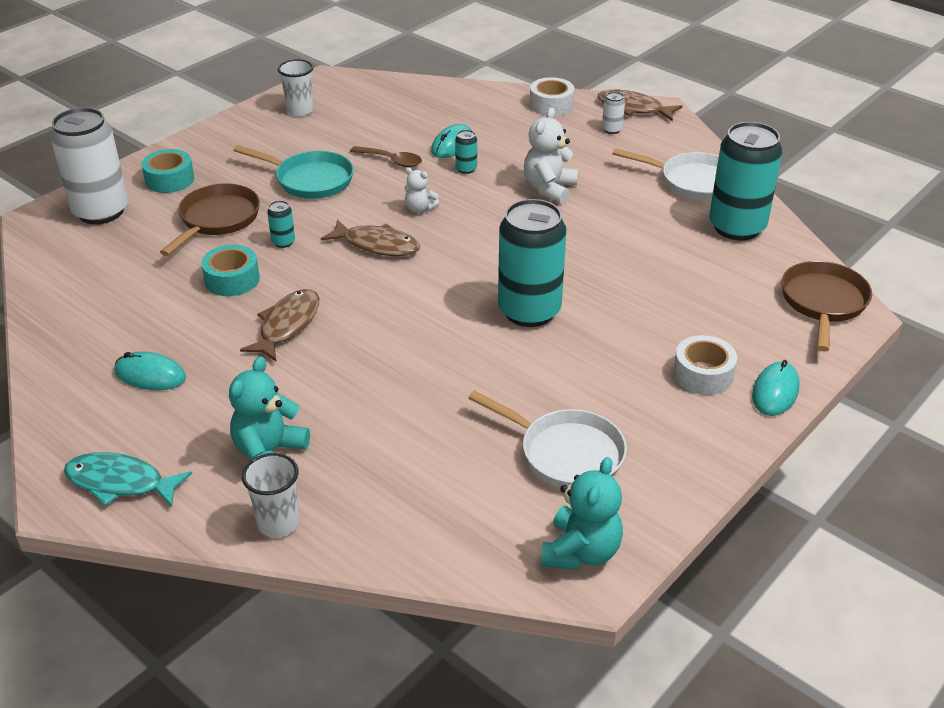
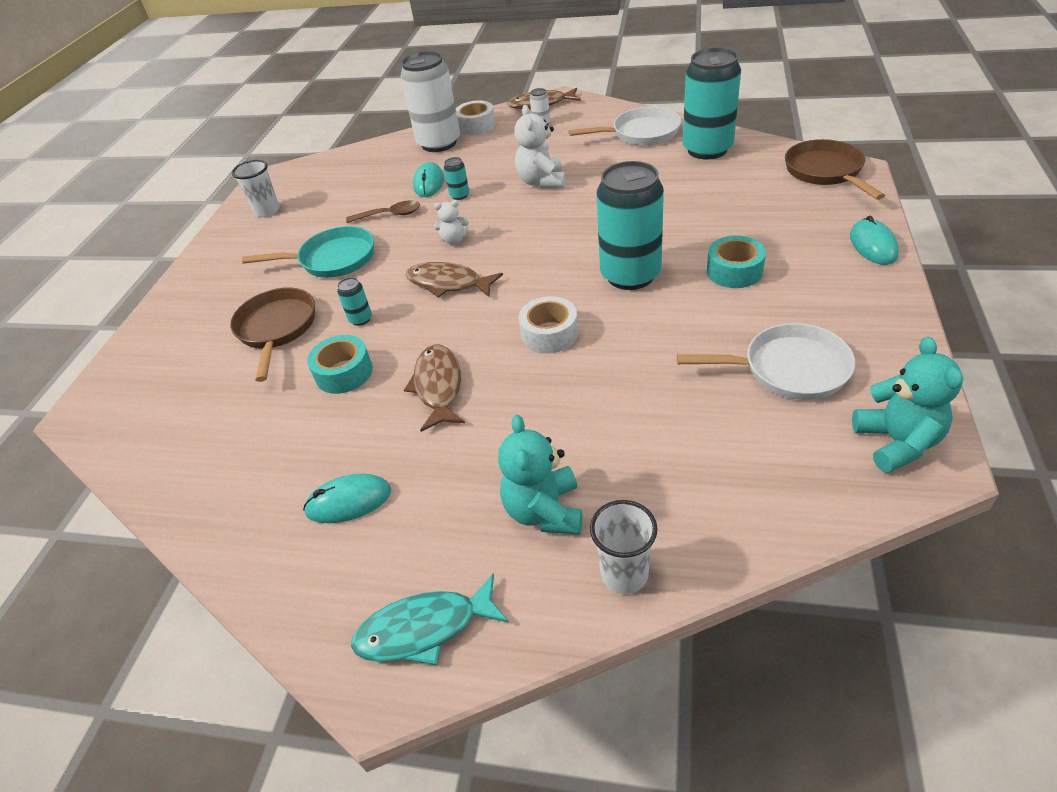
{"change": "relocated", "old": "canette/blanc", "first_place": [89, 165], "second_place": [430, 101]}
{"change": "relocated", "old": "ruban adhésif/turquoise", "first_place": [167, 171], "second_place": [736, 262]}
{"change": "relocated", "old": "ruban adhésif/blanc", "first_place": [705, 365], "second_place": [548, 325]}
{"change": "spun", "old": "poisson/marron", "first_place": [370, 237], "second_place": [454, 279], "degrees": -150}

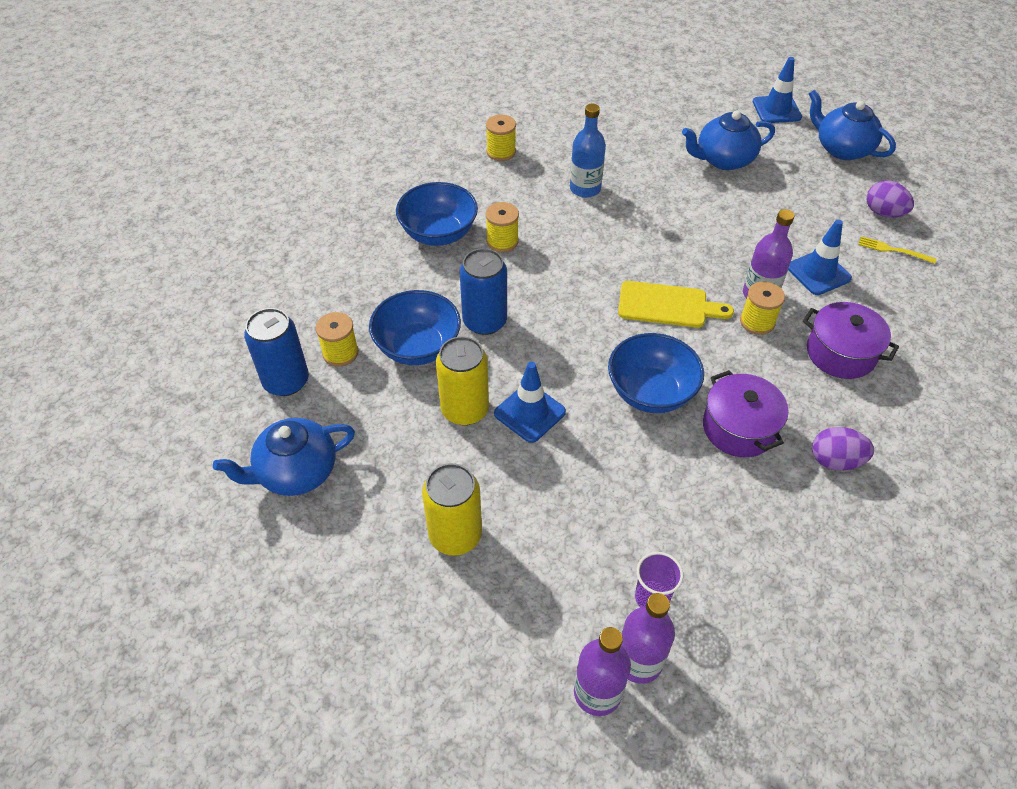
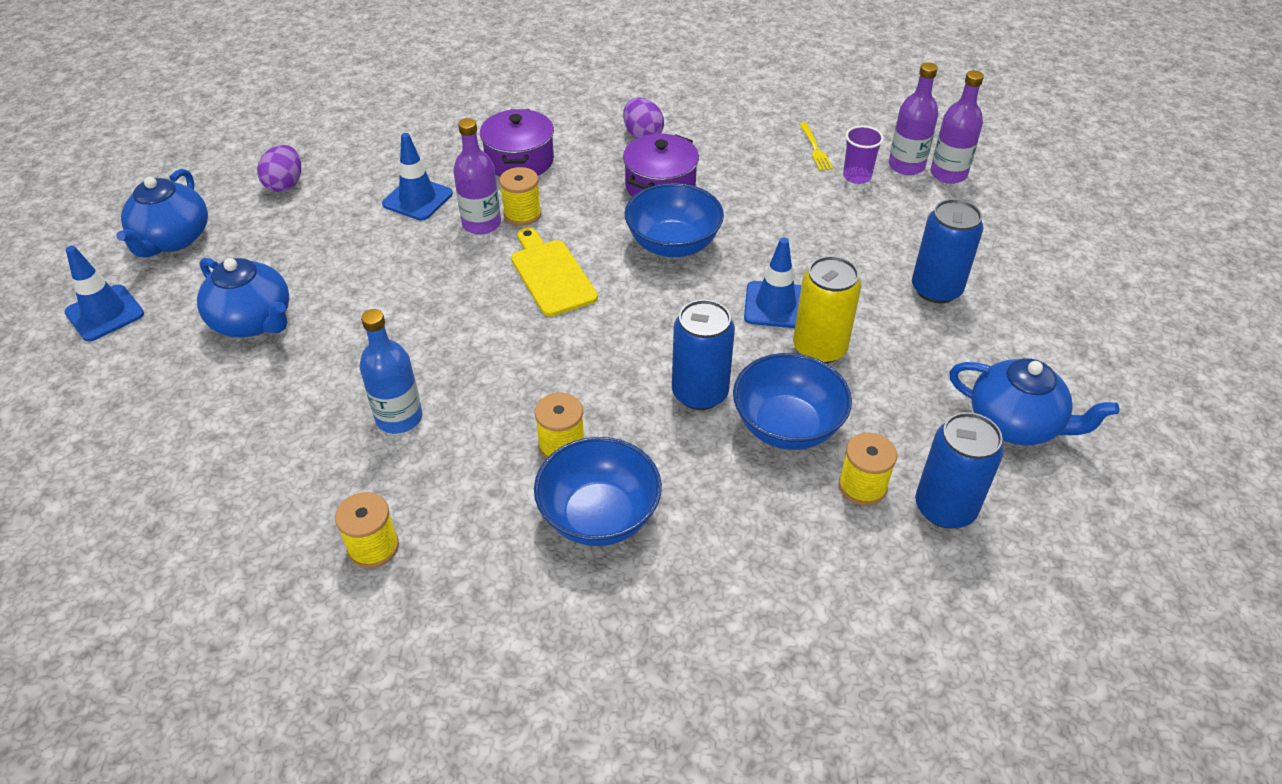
{"change": "relocated", "old": "fourchette/jaune", "first_place": [897, 250], "second_place": [816, 146]}
{"change": "colour", "old": "canette/jaune", "new": "canette/bleu", "first_place": [452, 509], "second_place": [948, 251]}

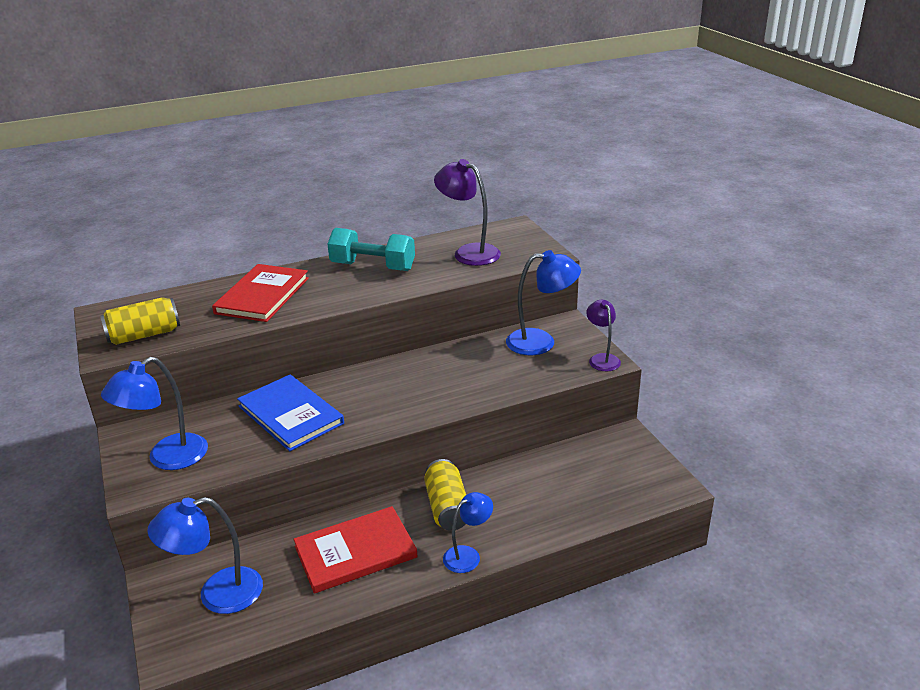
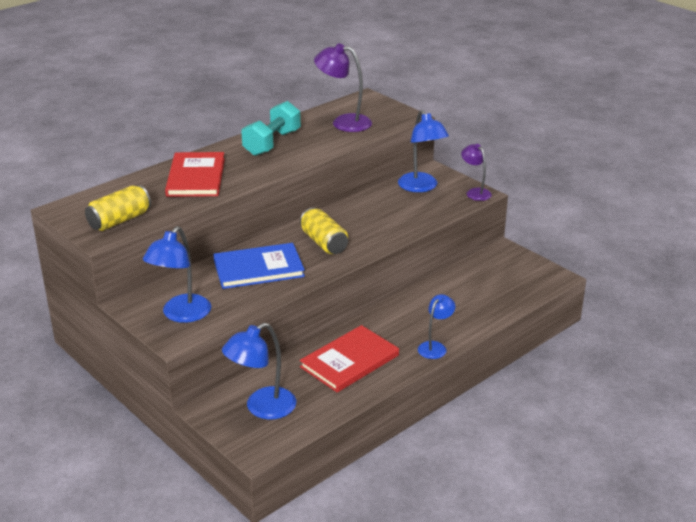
{"change": "relocated", "old": "canette/jaune", "first_place": [445, 495], "second_place": [324, 231]}
{"change": "spun", "old": "livre/bleu", "first_place": [290, 413], "second_place": [259, 266], "degrees": -45}
{"change": "spun", "old": "haltère/turquoise", "first_place": [371, 249], "second_place": [271, 128], "degrees": -60}
{"change": "spun", "old": "lampe/bleu", "first_place": [543, 302], "second_place": [423, 151], "degrees": 90}

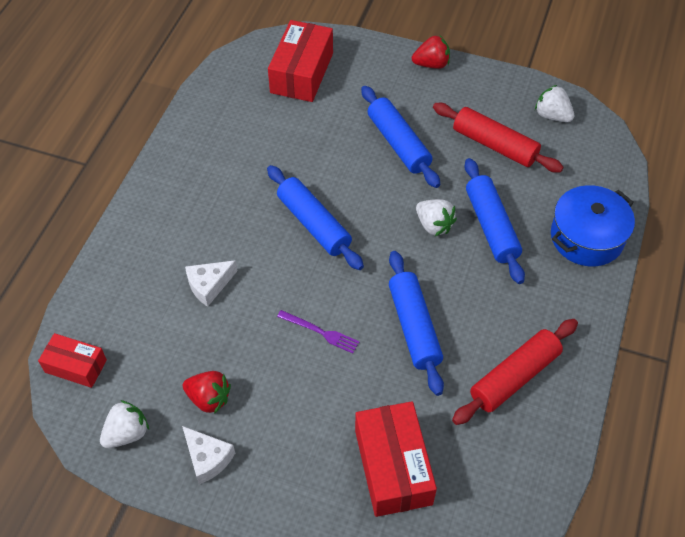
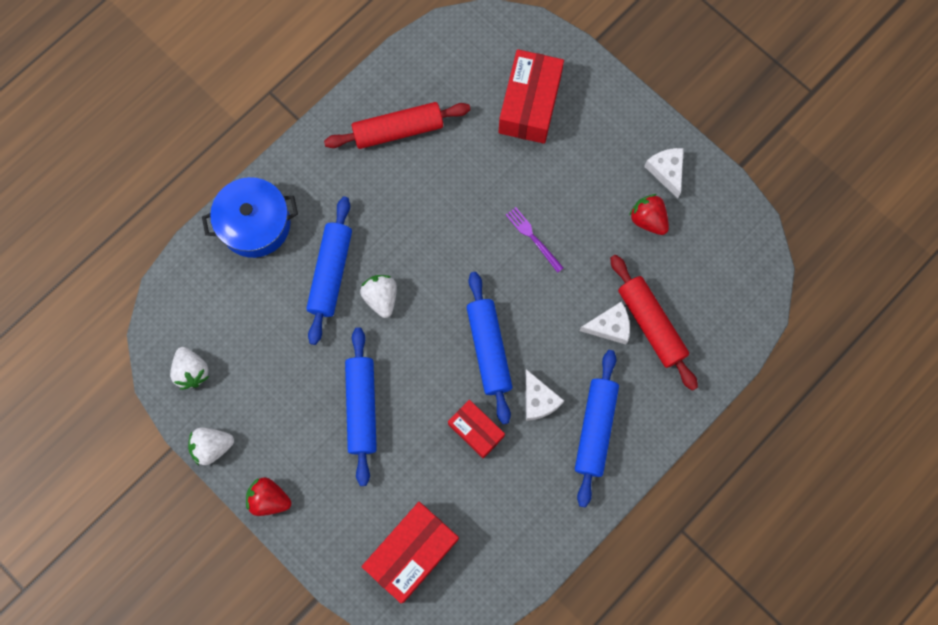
{"change": "appeared", "new": "fromage/blanc", "second_place": [544, 395]}
{"change": "relocated", "old": "boîte/rouge", "first_place": [72, 360], "second_place": [476, 429]}
{"change": "relocated", "old": "fraise/blanc", "first_place": [124, 424], "second_place": [211, 446]}
{"change": "relocated", "old": "rouleau à pâtisserie/bleu", "first_place": [416, 323], "second_place": [597, 429]}
{"change": "relocated", "old": "rouleau à pâtisserie/rouge", "first_place": [498, 137], "second_place": [654, 323]}

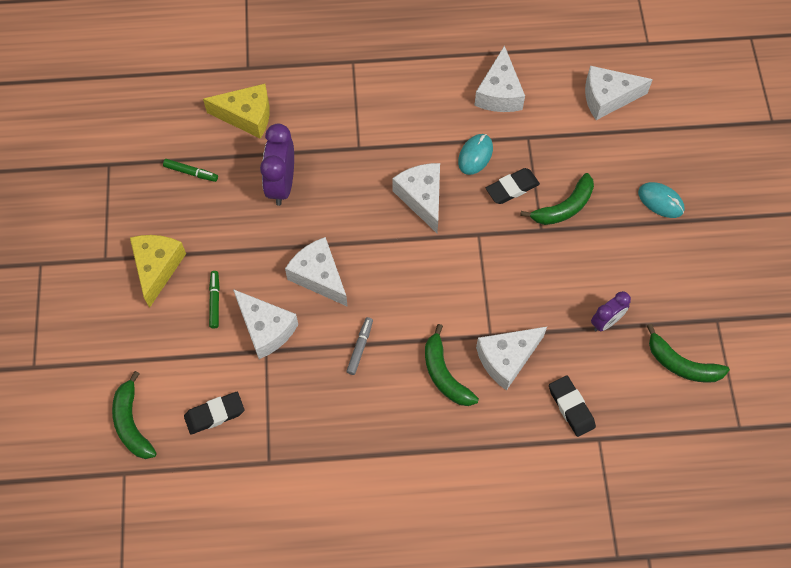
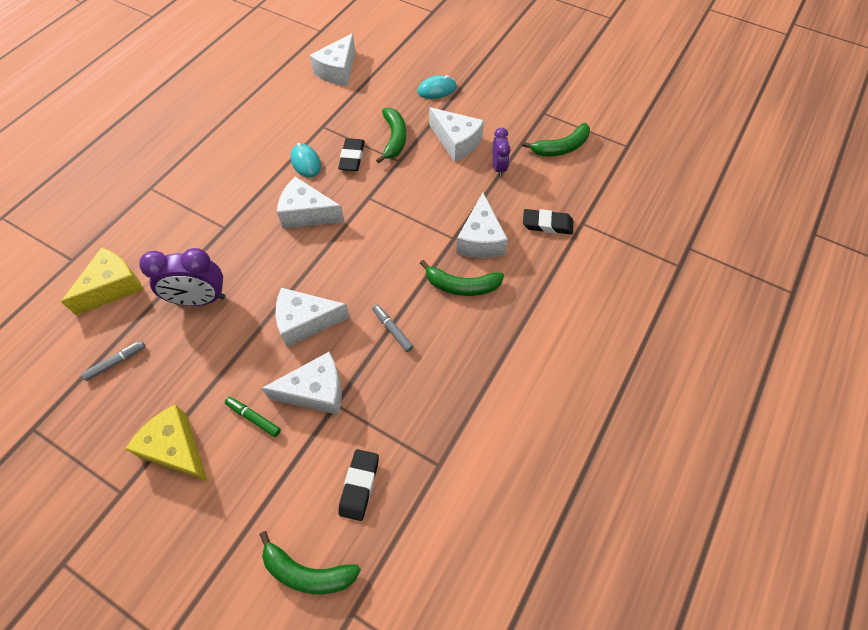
{"change": "relocated", "old": "fromage/blanc", "first_place": [499, 78], "second_place": [456, 134]}
{"change": "colour", "old": "feutre/vert", "new": "feutre/gris", "first_place": [190, 170], "second_place": [113, 361]}
{"change": "spun", "old": "réveil/violet", "first_place": [277, 164], "second_place": [182, 277], "degrees": -45}

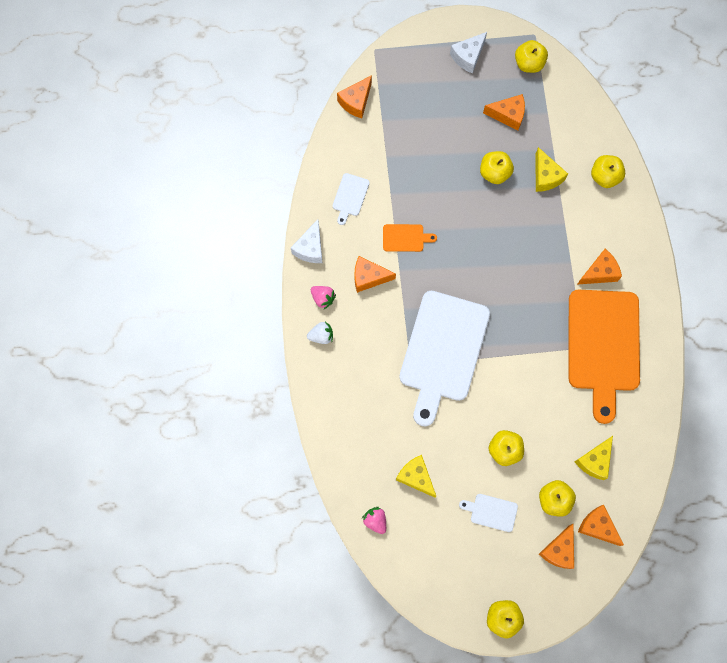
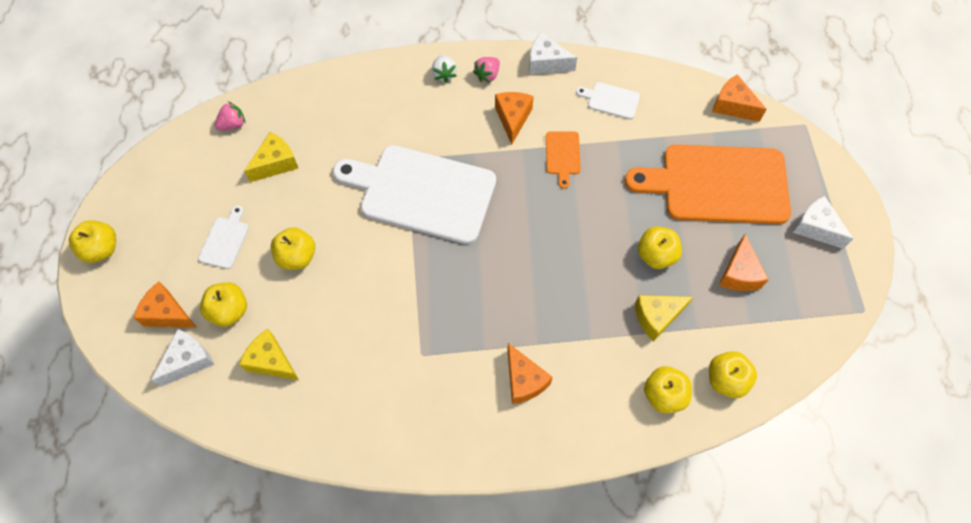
{"change": "relocated", "old": "pomme/jaune", "first_place": [531, 56], "second_place": [733, 374]}
{"change": "relocated", "old": "planche à découper/orange", "first_place": [604, 357], "second_place": [708, 184]}
{"change": "colour", "old": "fromage/orange", "new": "fromage/blanc", "first_place": [601, 525], "second_place": [182, 358]}

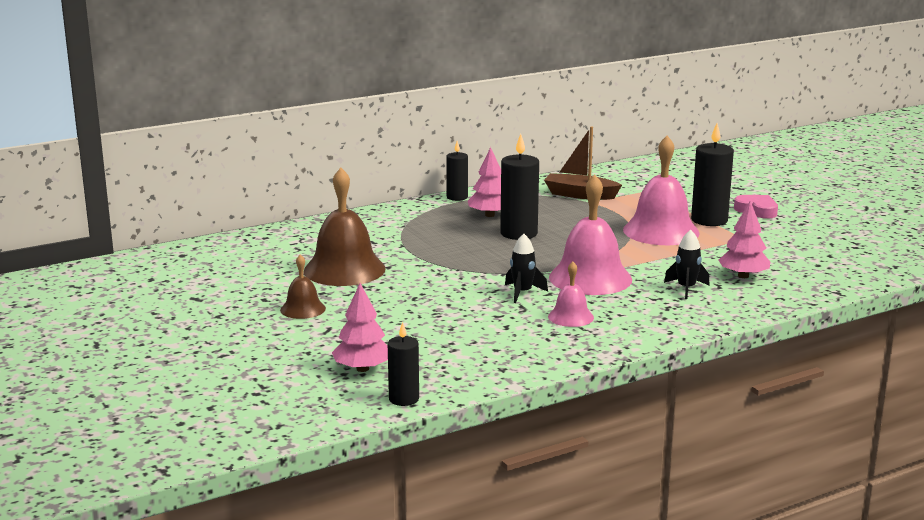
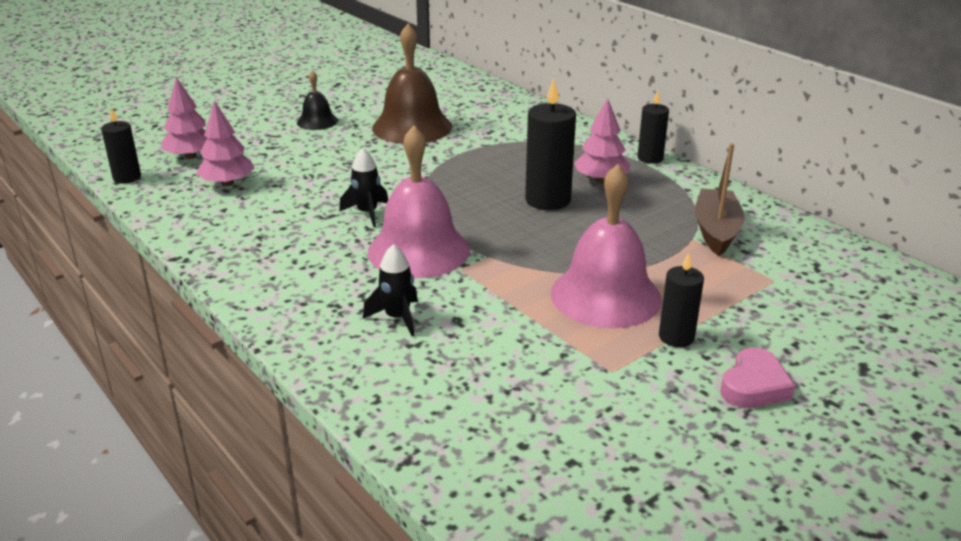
{"change": "missing", "old": "cloche/rose", "first_place": [571, 294]}
{"change": "relocated", "old": "arbre/rose", "first_place": [744, 239], "second_place": [225, 143]}
{"change": "colour", "old": "cloche/marron", "new": "cloche/noir", "first_place": [303, 286], "second_place": [317, 100]}
{"change": "size", "old": "bougie/noir", "first_place": [712, 174], "second_place": [681, 299], "factor": 0.61}

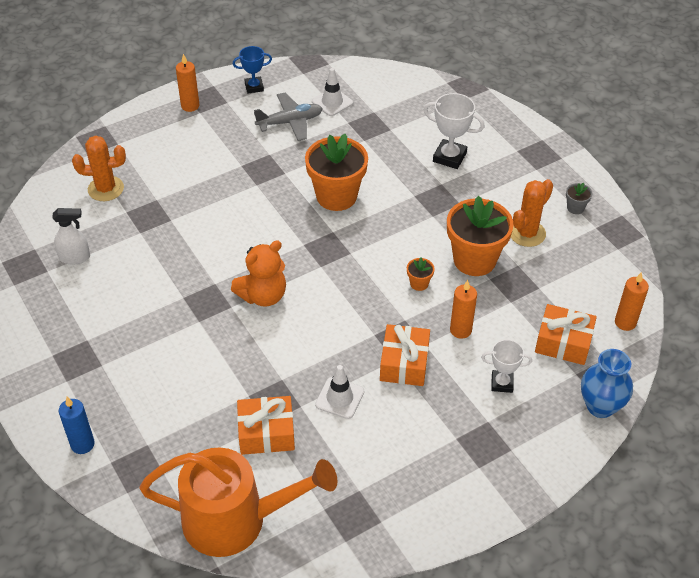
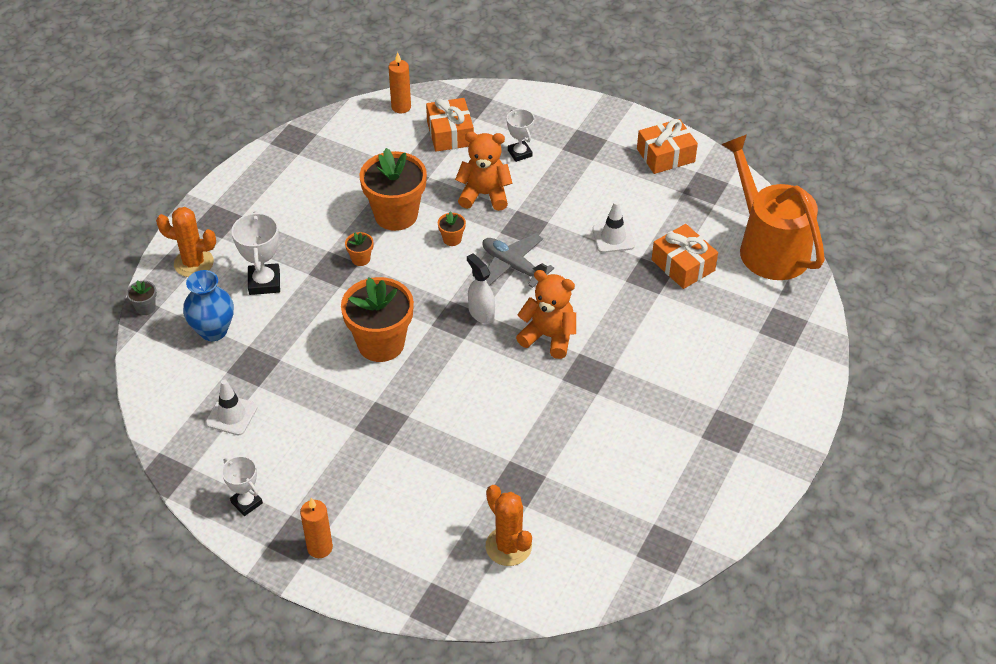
{"change": "missing", "old": "bougie/bleu", "first_place": [77, 425]}
{"change": "appeared", "new": "pot de fleurs/orange", "second_place": [359, 249]}
{"change": "relocated", "old": "vaporisateur/blanc", "first_place": [71, 236], "second_place": [481, 289]}
{"change": "relocated", "old": "avion/gris", "first_place": [288, 117], "second_place": [518, 261]}
{"change": "relocated", "old": "cadeau/orange", "first_place": [405, 355], "second_place": [667, 146]}
{"change": "relocated", "old": "cactus/orange", "first_place": [532, 213], "second_place": [186, 242]}
{"change": "relocated", "old": "pot de fleurs/gris", "first_place": [579, 198], "second_place": [141, 297]}
{"change": "relocated", "old": "vase/bleu", "first_place": [607, 383], "second_place": [208, 305]}
{"change": "exchanged", "old": "bougie/orange", "new": "ours en peluche/orange", "first_place": [463, 309], "second_place": [484, 171]}
{"change": "colour", "old": "trophée/bleu", "new": "trophée/blanc", "first_place": [252, 69], "second_place": [242, 486]}

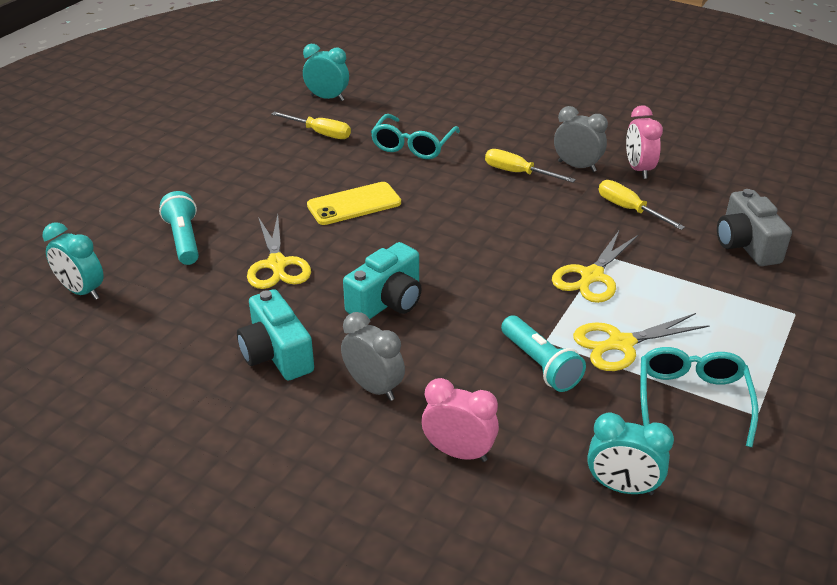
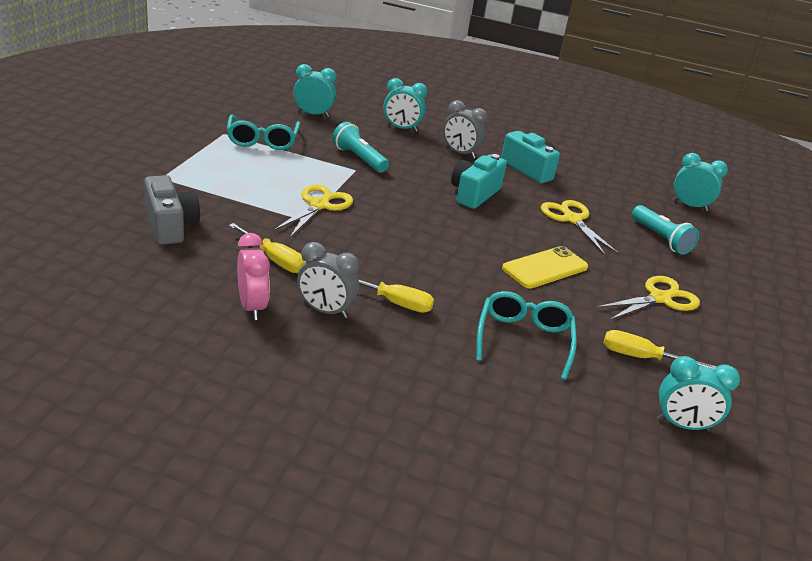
{"change": "relocated", "old": "ciseaux/jaune", "first_place": [641, 342], "second_place": [648, 298]}
{"change": "colour", "old": "réveil/rose", "new": "réveil/turquoise", "first_place": [460, 420], "second_place": [405, 105]}

